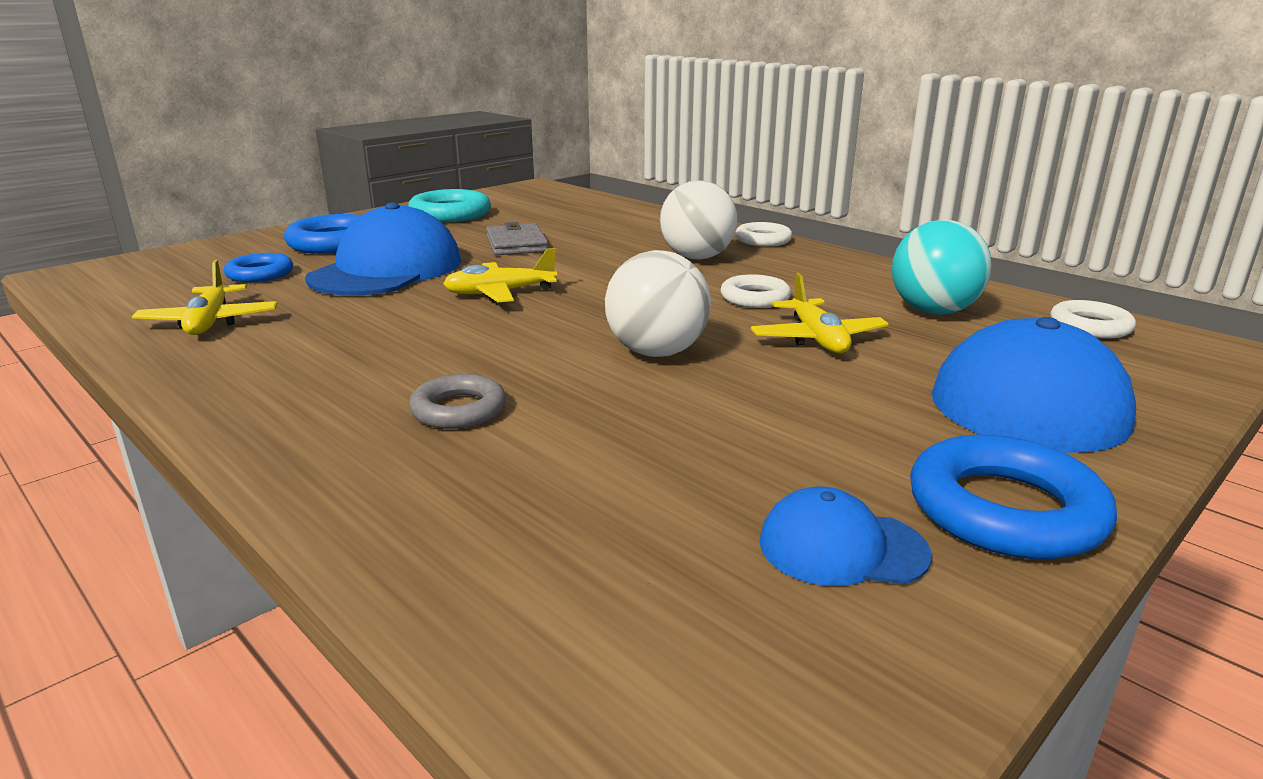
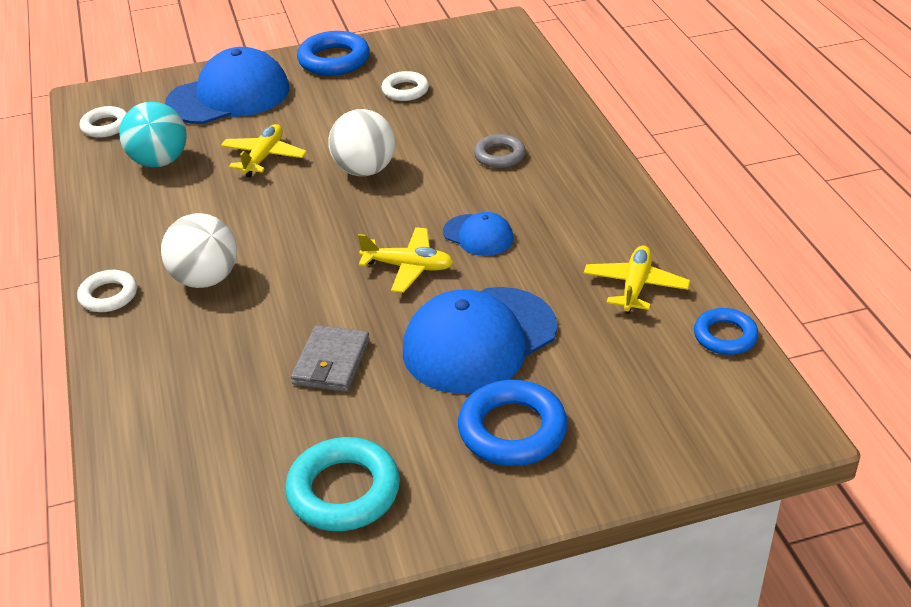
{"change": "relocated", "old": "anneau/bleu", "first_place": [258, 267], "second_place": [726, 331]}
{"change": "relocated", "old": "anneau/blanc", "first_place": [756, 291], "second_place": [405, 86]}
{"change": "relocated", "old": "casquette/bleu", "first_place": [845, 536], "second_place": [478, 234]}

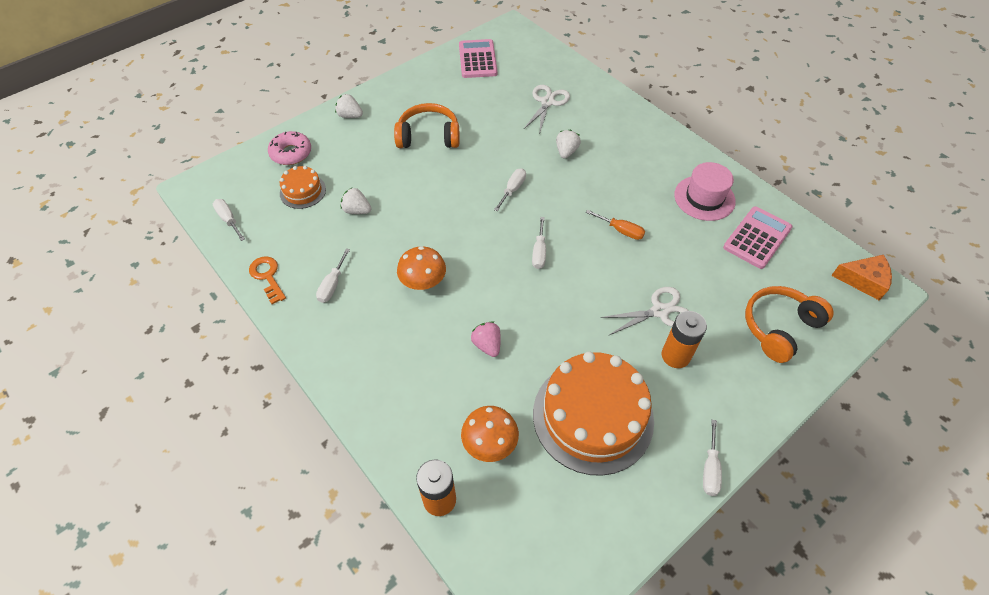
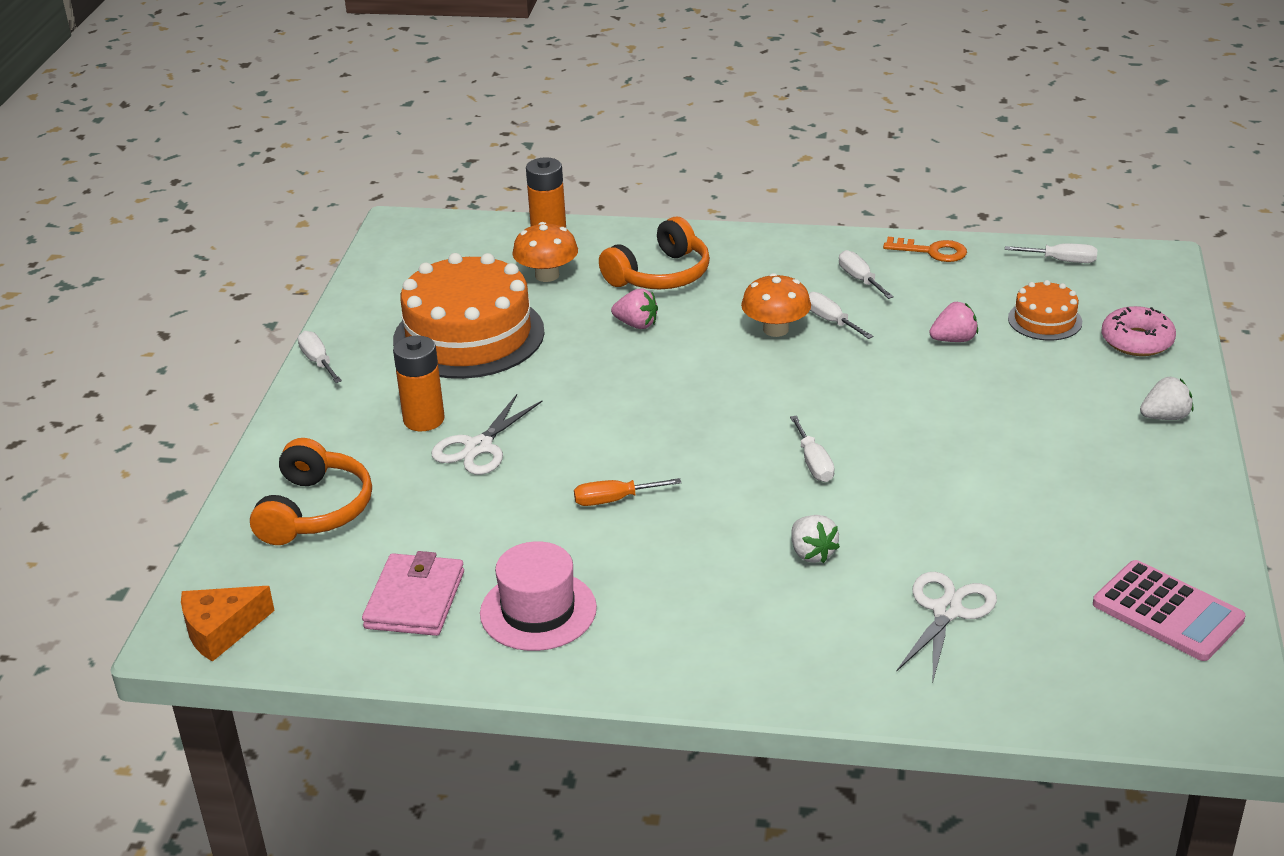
{"change": "relocated", "old": "casque audio/orange", "first_place": [427, 125], "second_place": [654, 253]}
{"change": "relocated", "old": "tournevis/blanc", "first_place": [539, 243], "second_place": [840, 315]}
{"change": "exchanged", "old": "calculatrice/rose", "new": "portefeuille/rose", "first_place": [757, 237], "second_place": [413, 593]}
{"change": "colour", "old": "fraise/blanc", "new": "fraise/rose", "first_place": [356, 200], "second_place": [953, 322]}
{"change": "spun", "old": "ciseaux/blanc", "first_place": [547, 108], "second_place": [946, 626], "degrees": -135}

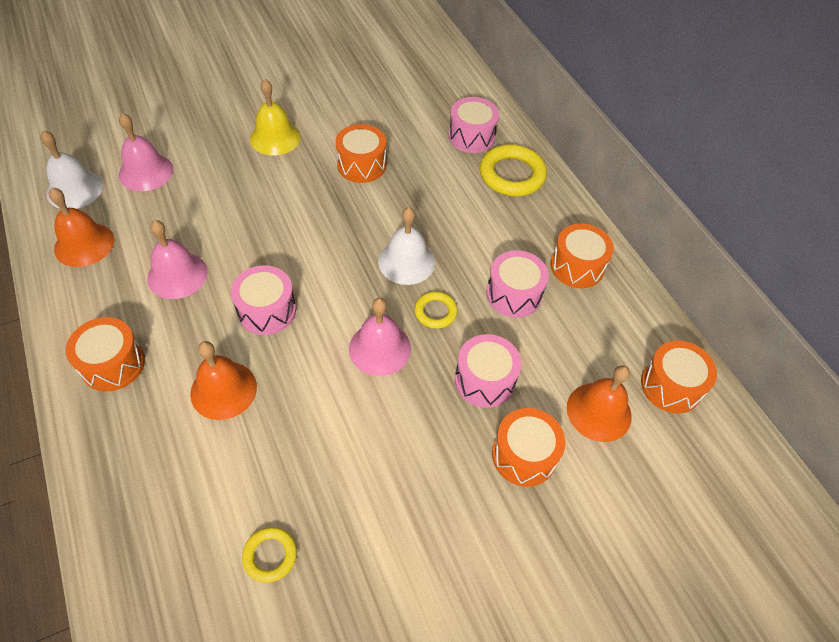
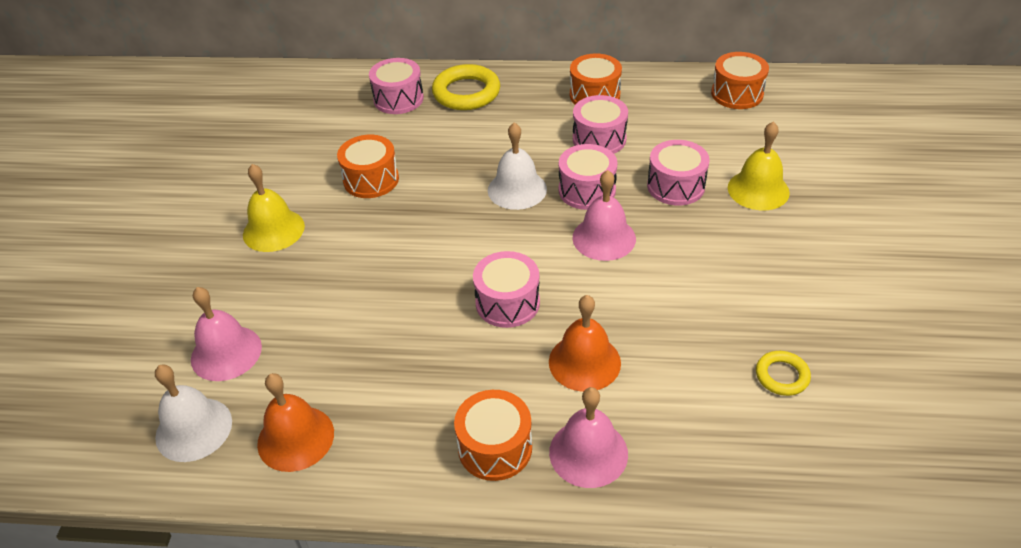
{"change": "missing", "old": "cloche/orange", "first_place": [599, 403]}
{"change": "relocated", "old": "cloche/rose", "first_place": [177, 259], "second_place": [588, 437]}
{"change": "exchanged", "old": "anneau/jaune", "new": "tambour/rose", "first_place": [436, 310], "second_place": [588, 177]}
{"change": "exchanged", "old": "tambour/orange", "new": "cloche/jaune", "first_place": [528, 447], "second_place": [759, 165]}

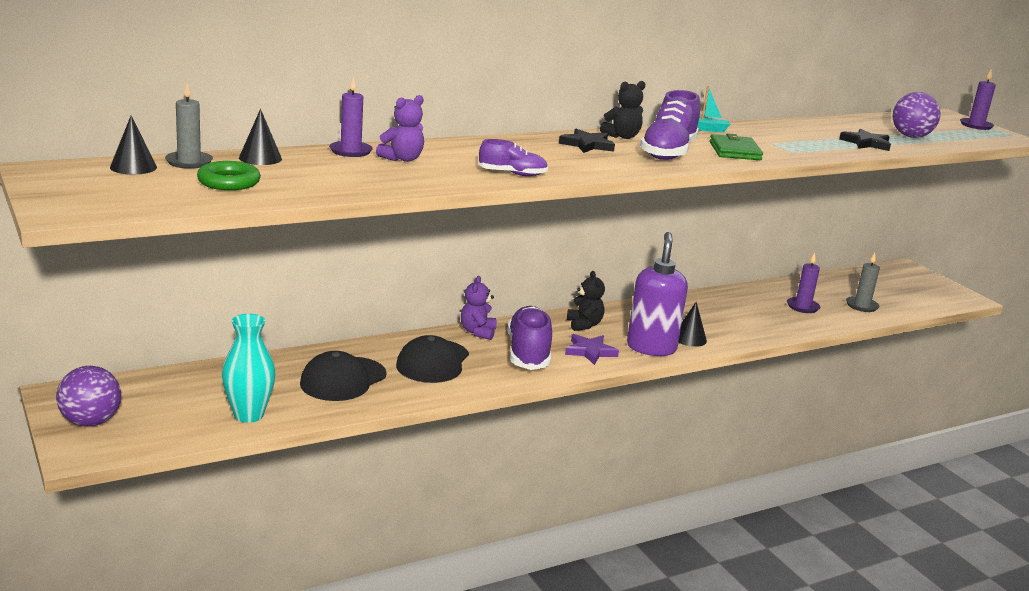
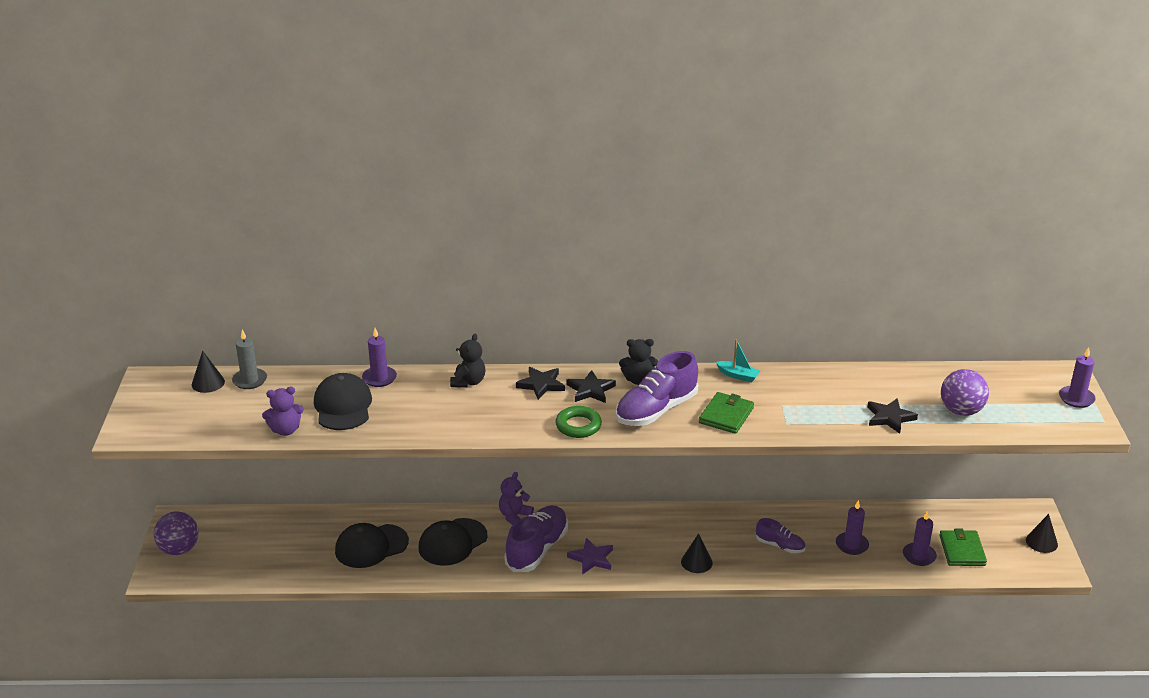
{"change": "missing", "old": "vase/turquoise", "first_place": [249, 368]}
{"change": "missing", "old": "distributeur de savon/violet", "first_place": [657, 294]}
{"change": "appeared", "new": "casquette/noir", "second_place": [343, 401]}
{"change": "appeared", "new": "étoile/noir", "second_place": [540, 383]}
{"change": "appeared", "new": "portefeuille/vert", "second_place": [963, 547]}
{"change": "relocated", "old": "anneau/vert", "first_place": [229, 175], "second_place": [578, 422]}
{"change": "relocated", "old": "cône/noir", "first_place": [260, 137], "second_place": [1042, 533]}
{"change": "relocated", "old": "ours en peluche/violet", "first_place": [400, 128], "second_place": [283, 411]}
{"change": "relocated", "old": "chaussure/violet", "first_place": [513, 157], "second_place": [780, 535]}
{"change": "relocated", "old": "ours en peluche/noir", "first_place": [586, 301], "second_place": [468, 361]}
{"change": "colour", "old": "bougie/gris", "new": "bougie/violet", "first_place": [863, 282], "second_place": [920, 538]}

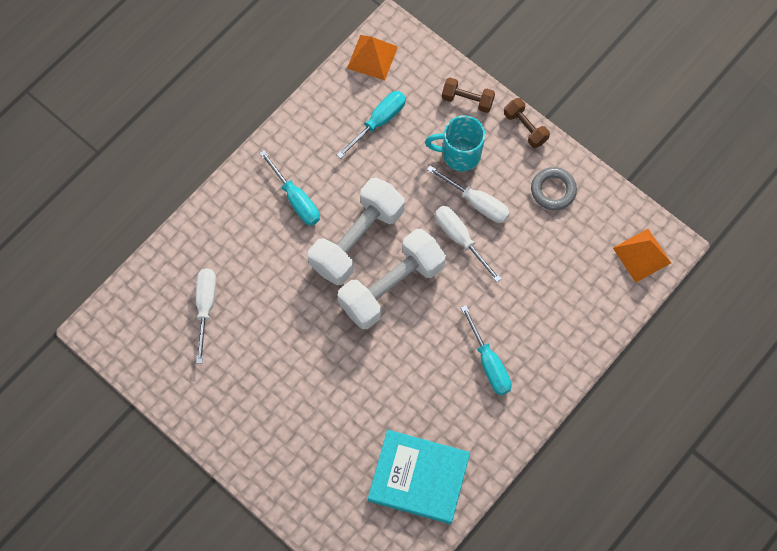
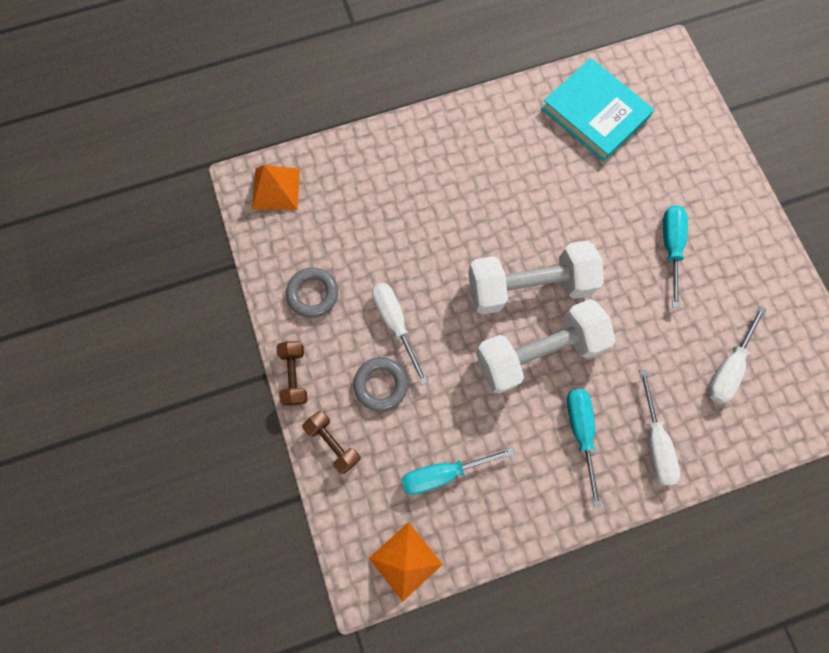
{"change": "relocated", "old": "tournevis/blanc", "first_place": [468, 244], "second_place": [659, 427]}
{"change": "relocated", "old": "tournevis/turquoise", "first_place": [486, 350], "second_place": [675, 256]}
{"change": "exchanged", "old": "tasse/turquoise", "new": "anneau/gris", "first_place": [455, 143], "second_place": [380, 384]}

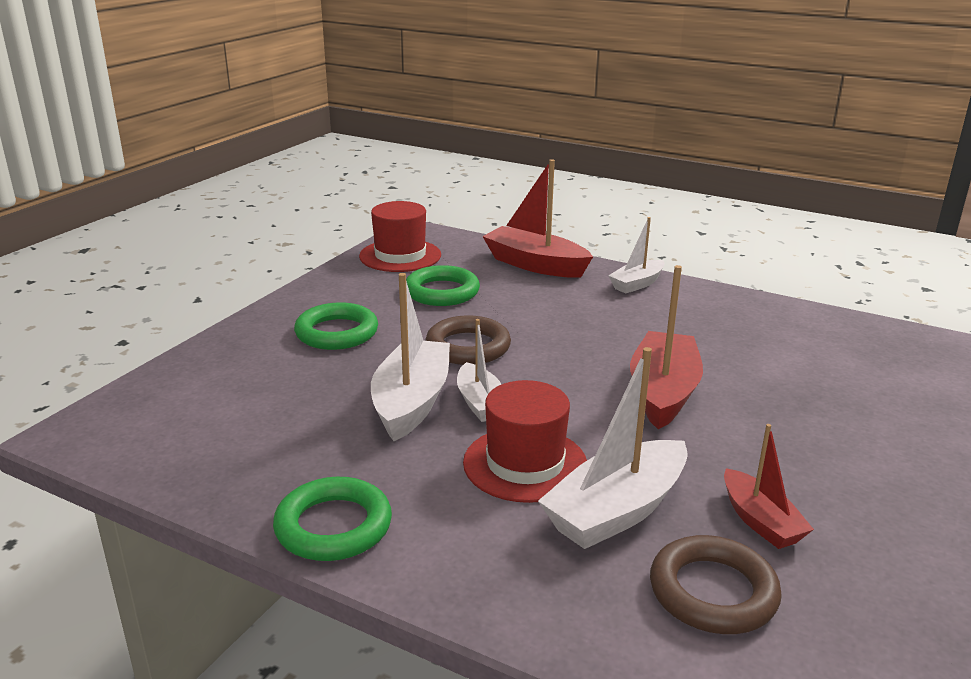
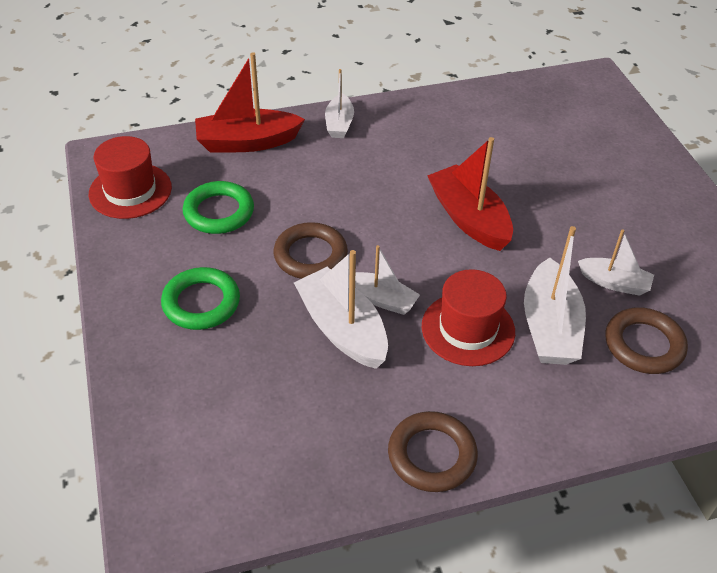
{"change": "colour", "old": "anneau/vert", "new": "anneau/marron", "first_place": [332, 519], "second_place": [433, 451]}
{"change": "colour", "old": "bateau/rouge", "new": "bateau/blanc", "first_place": [769, 486], "second_place": [616, 262]}

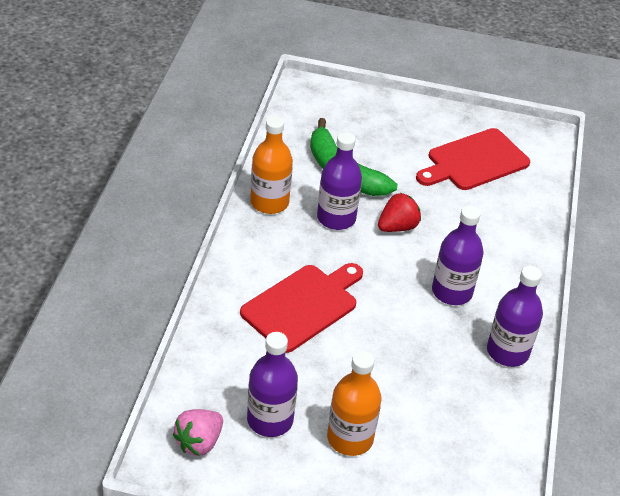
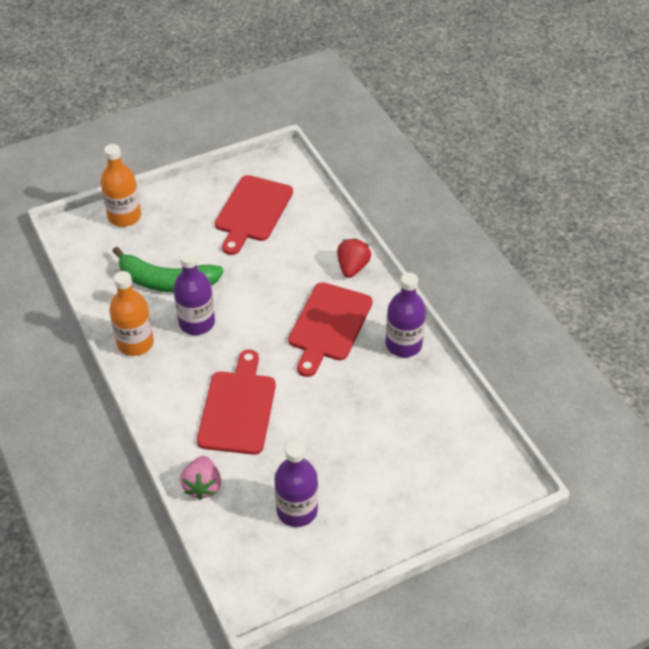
{"change": "relocated", "old": "fraise/rose", "first_place": [198, 432], "second_place": [200, 478]}
{"change": "relocated", "old": "bouteille/orange", "first_place": [354, 403], "second_place": [120, 185]}
{"change": "relocated", "old": "fraise/rouge", "first_place": [399, 212], "second_place": [354, 258]}
{"change": "exchanged", "old": "bouteille/violet", "new": "planche à découper/rouge", "first_place": [457, 255], "second_place": [330, 329]}

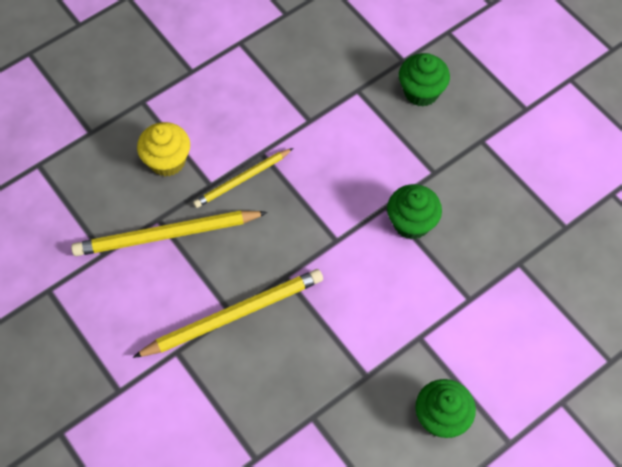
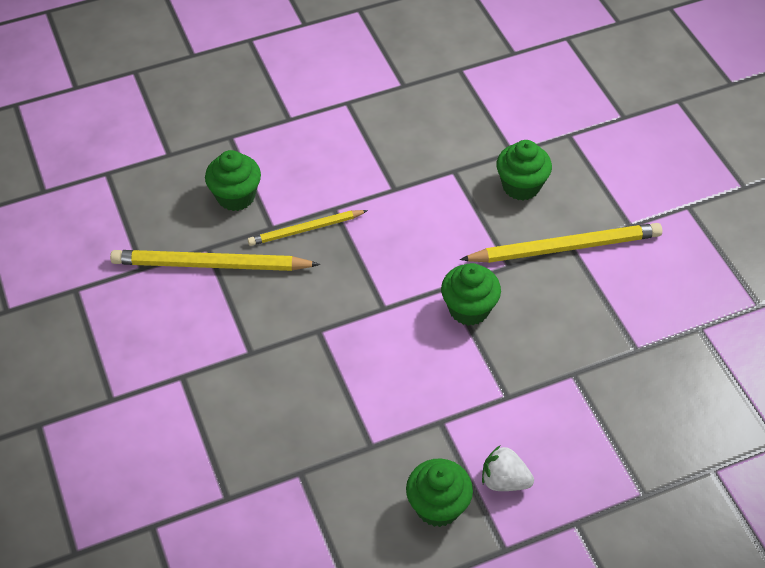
{"change": "appeared", "new": "fraise/blanc", "second_place": [508, 468]}
{"change": "relocated", "old": "crayon/jaune", "first_place": [228, 313], "second_place": [561, 243]}
{"change": "colour", "old": "muffin/jaune", "new": "muffin/vert", "first_place": [163, 149], "second_place": [233, 180]}

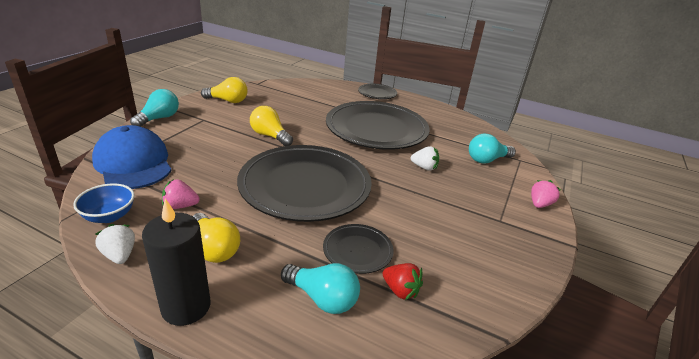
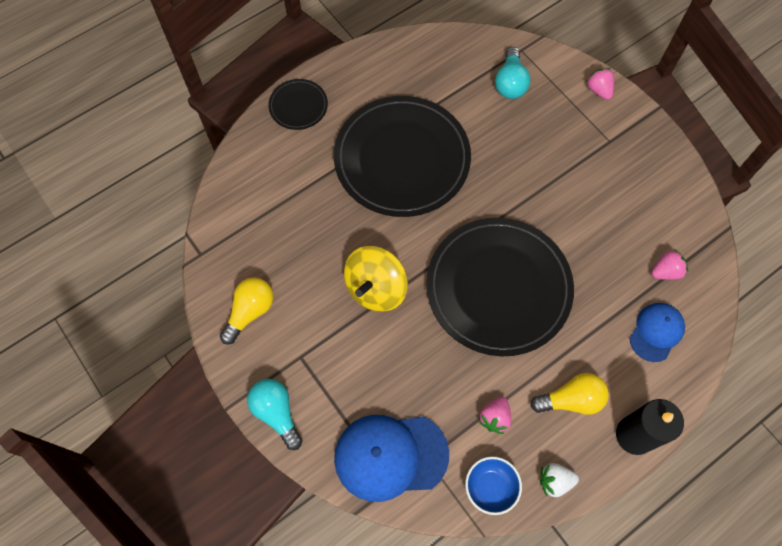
{"change": "missing", "old": "assiette/noir", "first_place": [358, 249]}
{"change": "missing", "old": "fraise/blanc", "first_place": [425, 158]}
{"change": "exchanged", "old": "ampoule/jaune", "new": "toupie/jaune", "first_place": [271, 126], "second_place": [376, 279]}
{"change": "exchanged", "old": "ampoule/turquoise", "new": "casquette/bleu", "first_place": [320, 288], "second_place": [657, 332]}
{"change": "colour", "old": "fraise/rouge", "new": "fraise/rose", "first_place": [403, 281], "second_place": [669, 264]}

